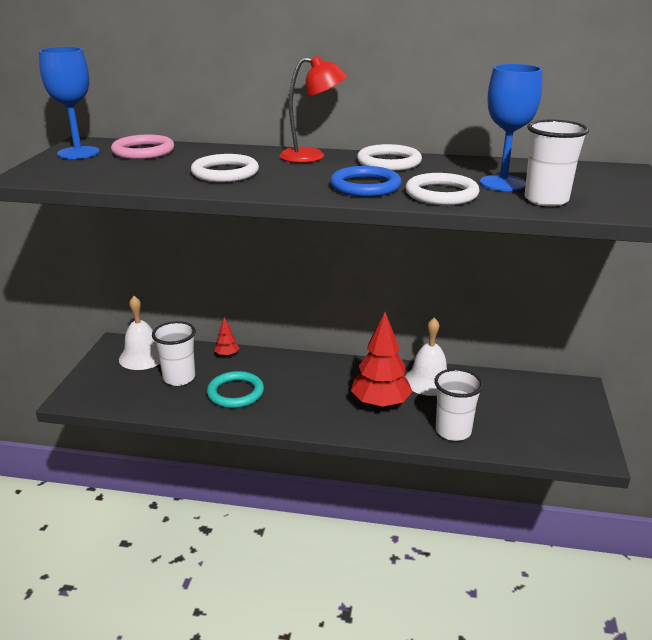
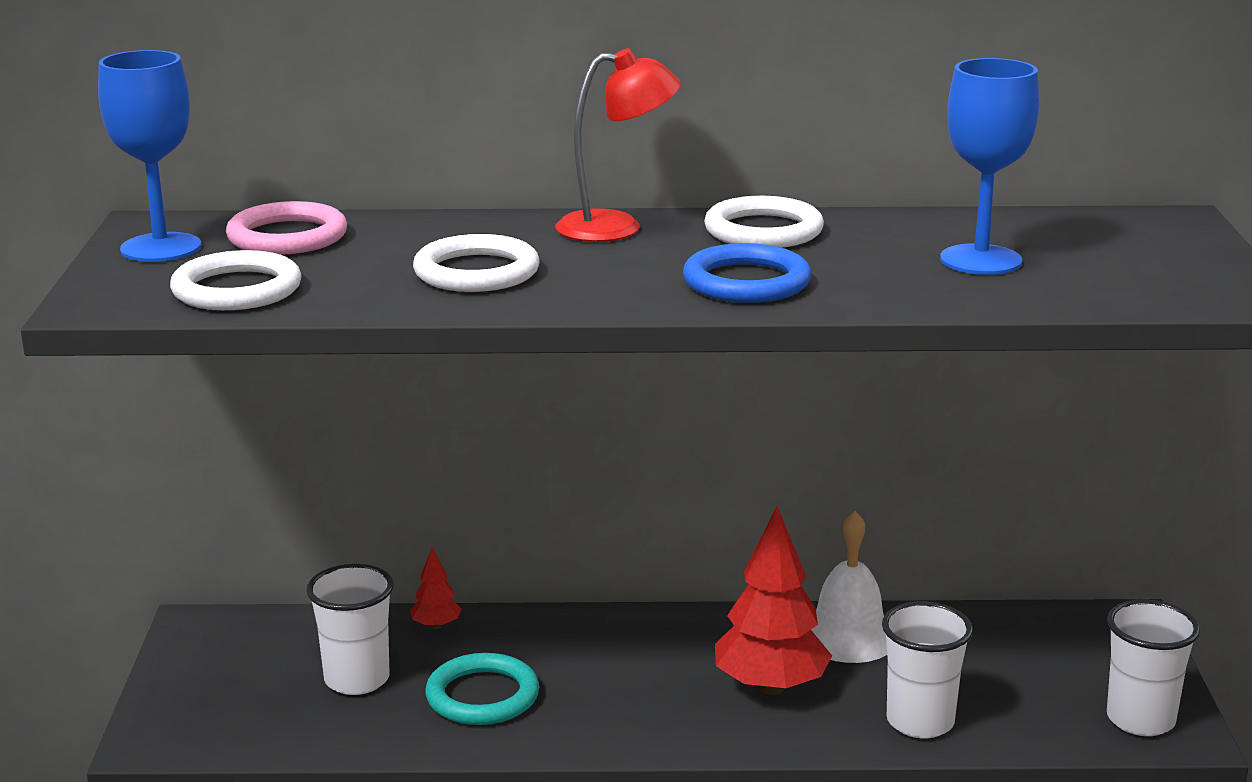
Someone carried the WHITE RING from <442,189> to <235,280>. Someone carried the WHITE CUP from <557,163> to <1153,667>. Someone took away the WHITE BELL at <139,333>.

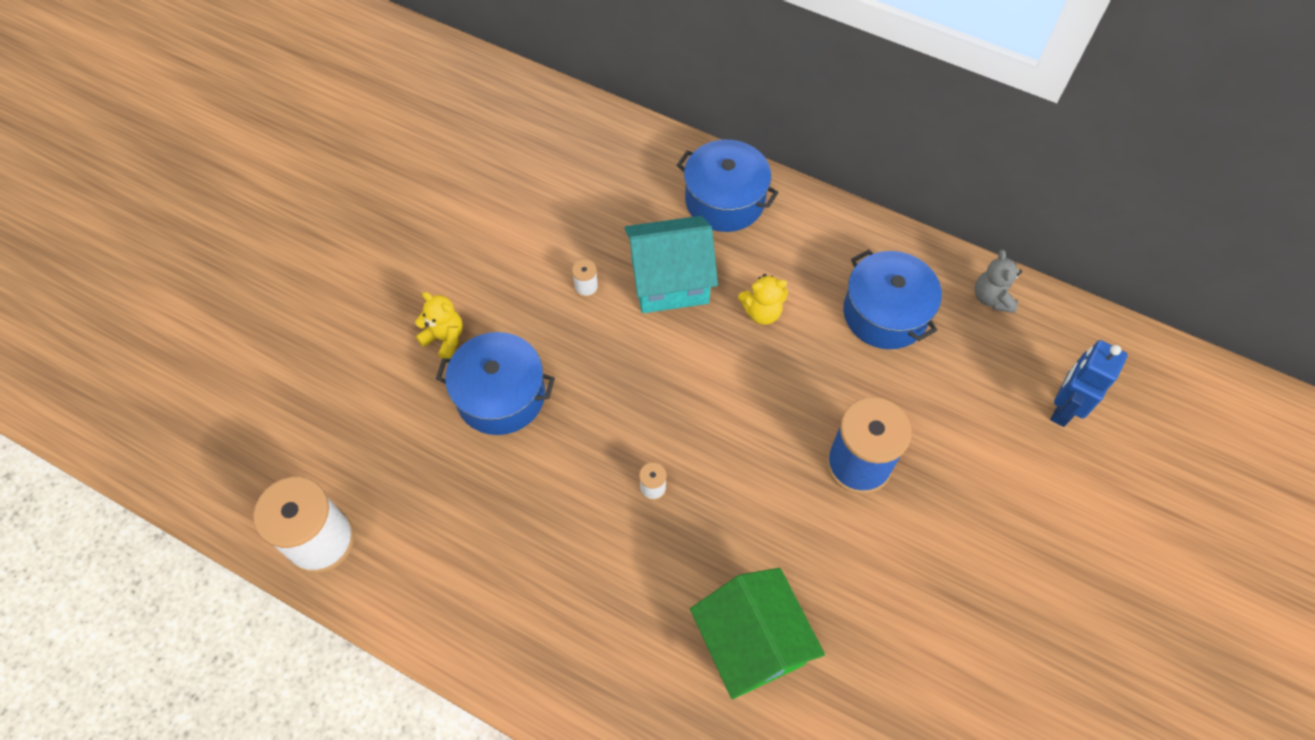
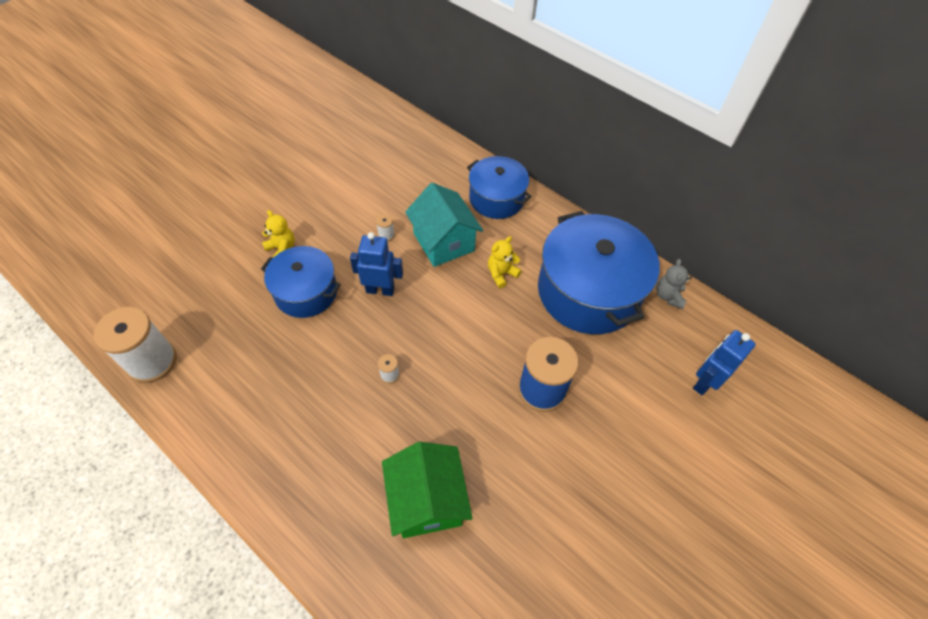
Someone put down the BLUE ROBOT at <376,264>. Someone rotated the TURQUOISE HOUSE at <671,264> by 60 degrees clockwise. Someone rotated the YELLOW TEDDY BEAR at <763,299> by 135 degrees clockwise. Someone scaled the BLUE POT at <892,299> by 1.68.

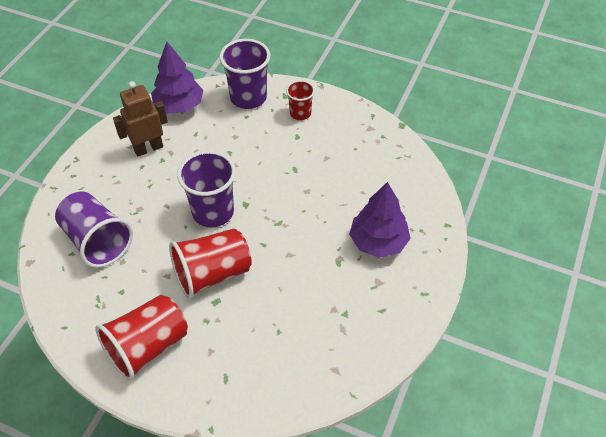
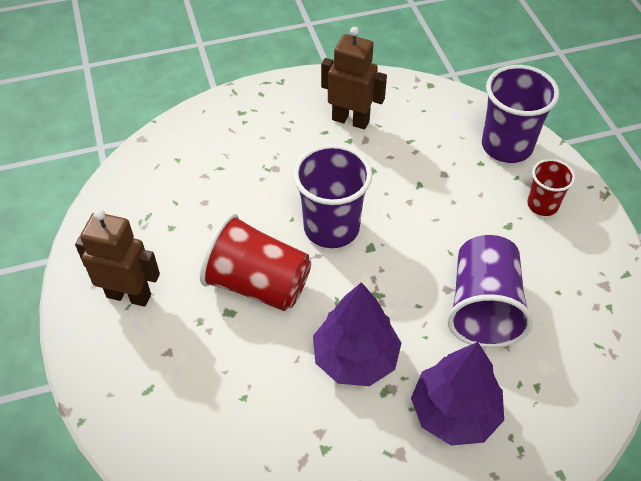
Someone swapped the RED CUP at <141,338> for the BROWN ROBOT at <117,258>. Someone carried the PURPLE TREE from <177,77> to <357,334>. Someone carried the PURPLE CUP from <94,230> to <490,291>.

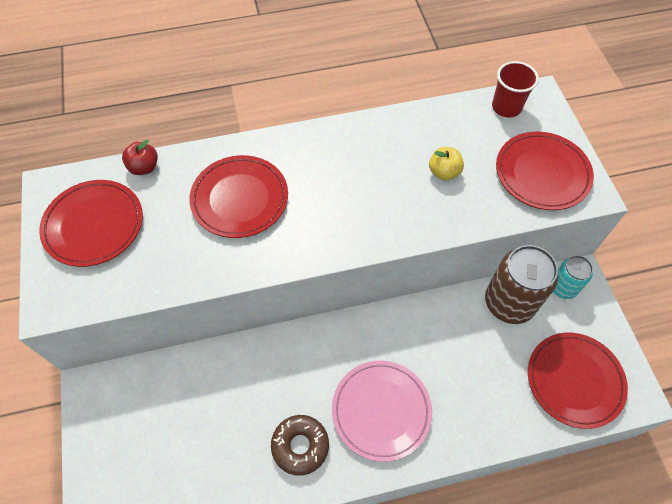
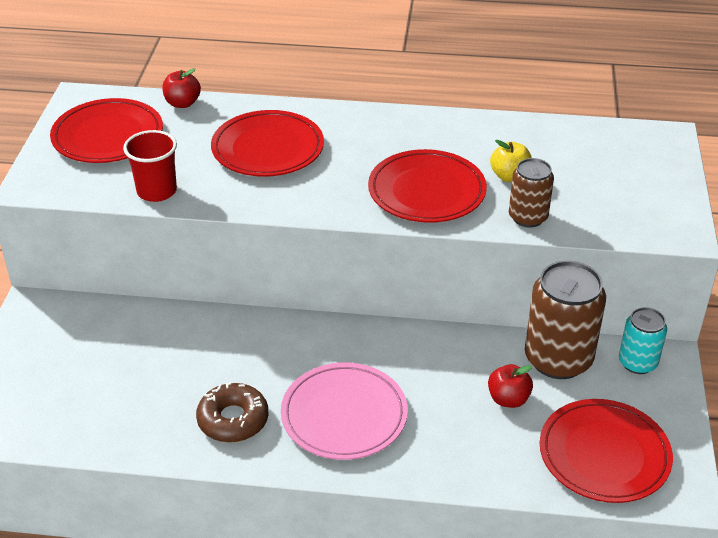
Someone carried the RED CUP from <515,89> to <150,166>. Someone carried the RED PLATE from <545,171> to <427,186>. Someone put down the RED APPLE at <510,386>. Someone put down the BROWN CAN at <531,193>.

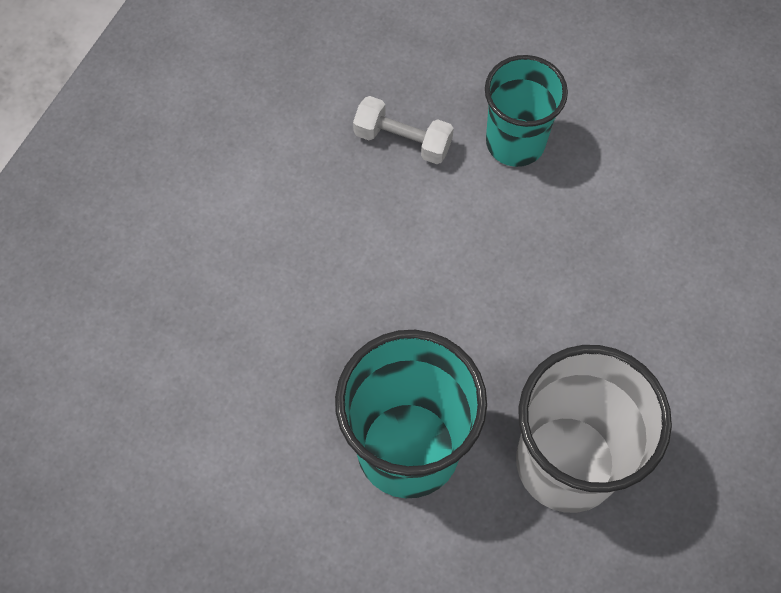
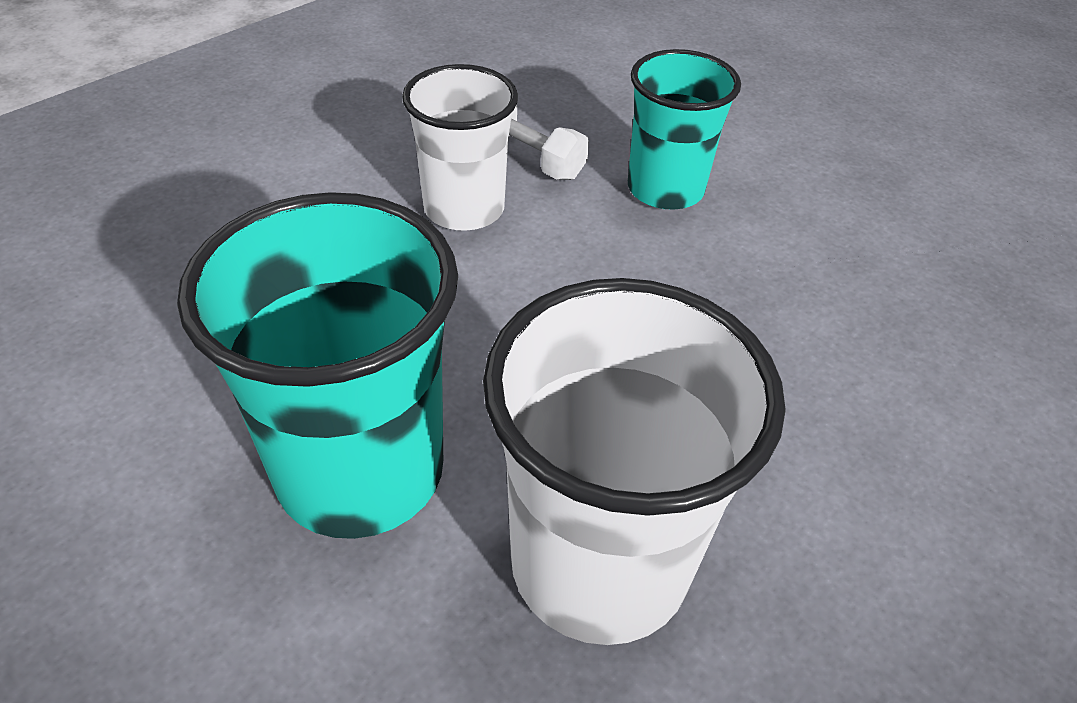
Someone put down the WHITE CUP at <460,147>.

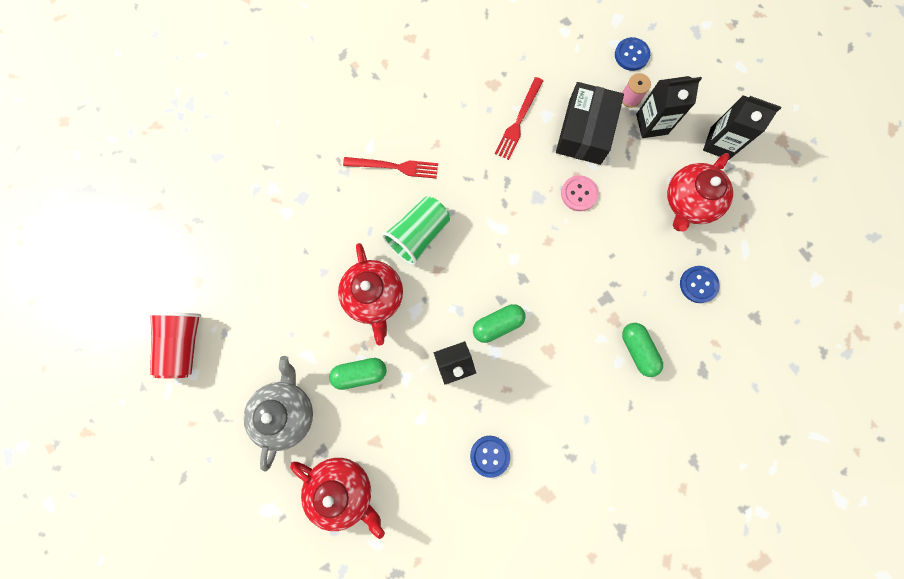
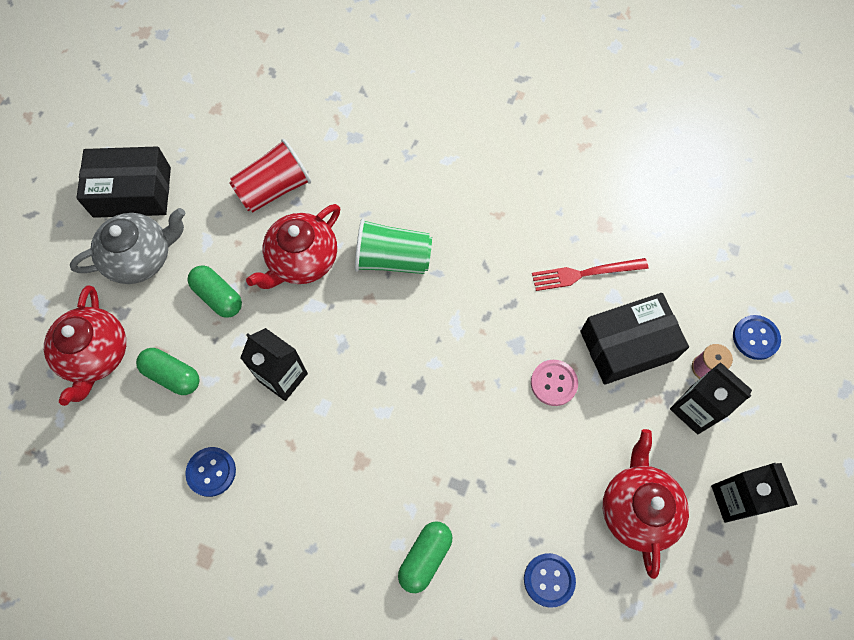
Someone put down the BLACK BOX at <123,182>. Someone carried the GREEN CAPSULE from <499,323> to <168,371>. Someone carried the RED CUP from <174,345> to <270,175>. Someone rotated the RED TEAPOT at <700,192> by 90 degrees clockwise. Someone took away the RED FORK at <390,168>.

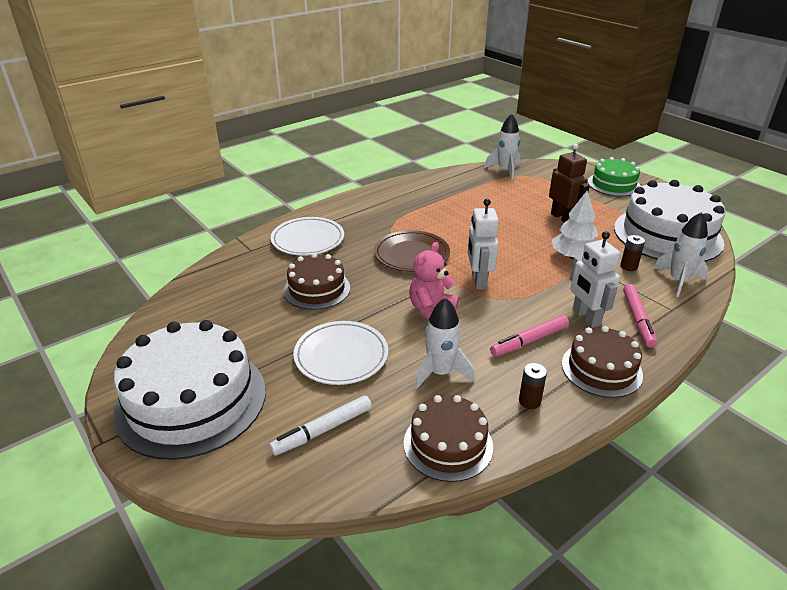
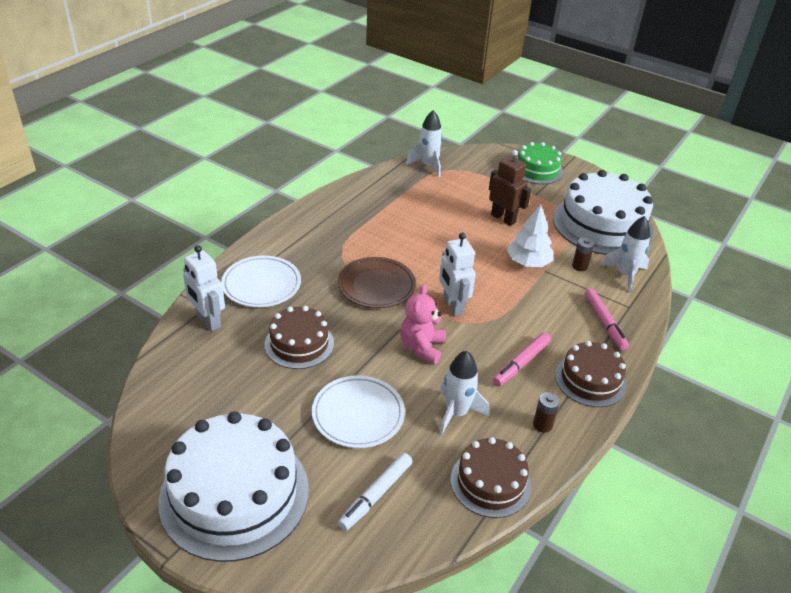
Someone carried the WHITE ROBOT from <595,279> to <204,288>.

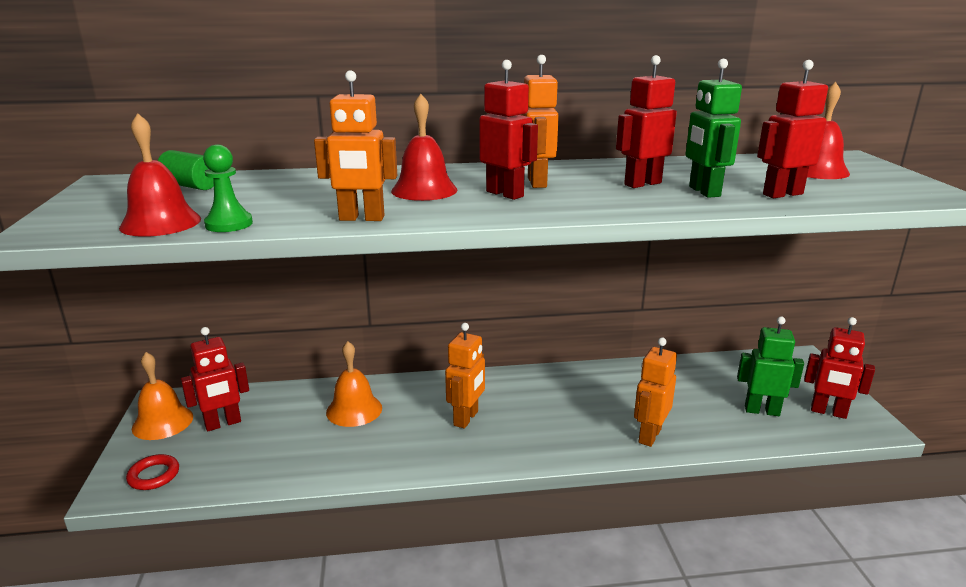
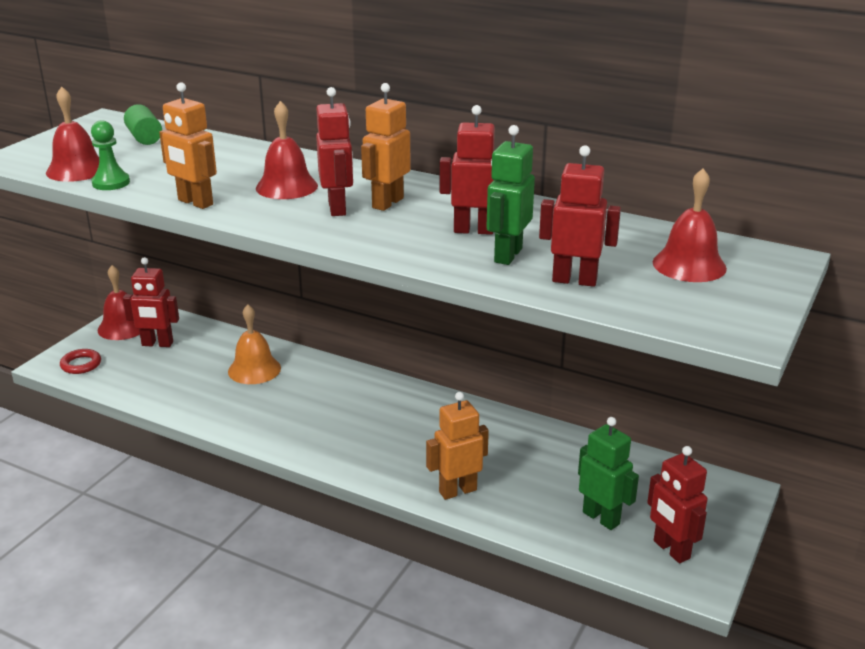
Someone repainted the ORANGE BELL at <162,396>, which became the RED BELL at <118,302>. Someone took away the ORANGE ROBOT at <465,376>.

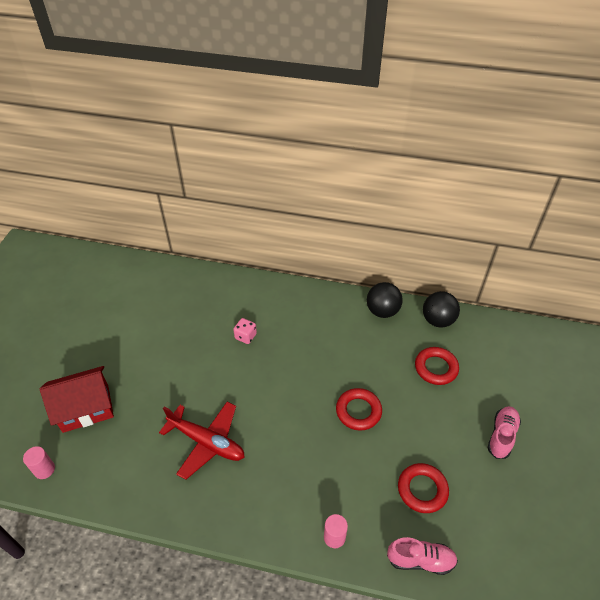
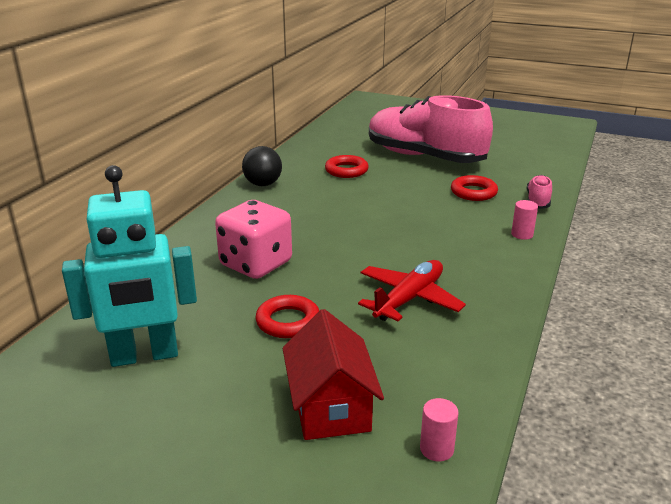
Someone put down the TURQUOISE ROBOT at <129,266>. Someone scaled the PINK DICE at <245,331> by 2.37. Someone carried the RED RING from <359,409> to <287,316>. Someone scaled the PINK SHOE at <504,432> by 2.49. Someone took away the BLACK BALL at <441,309>.

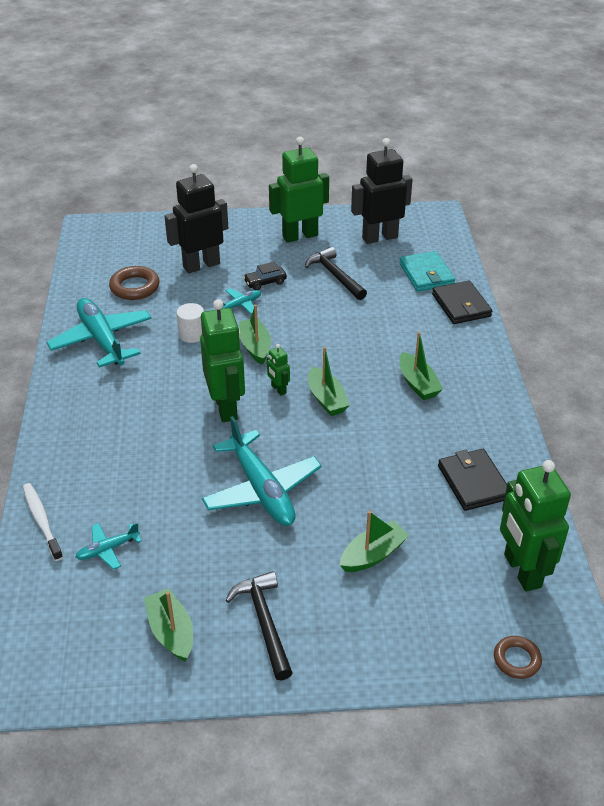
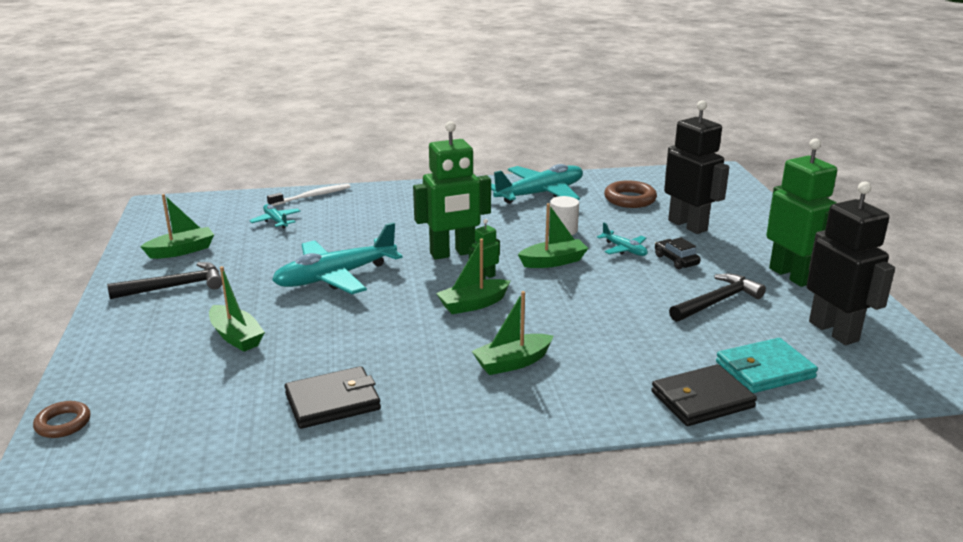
Someone took away the GREEN ROBOT at <535,526>.

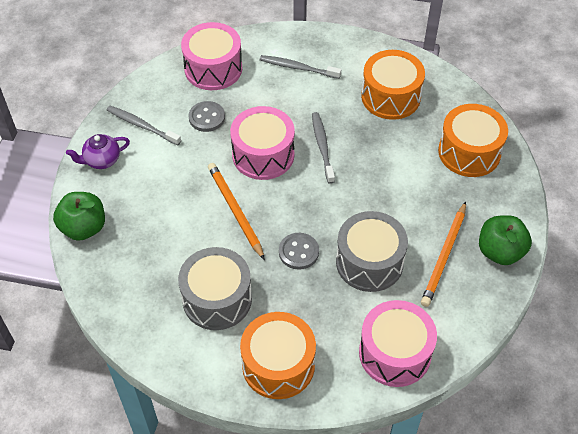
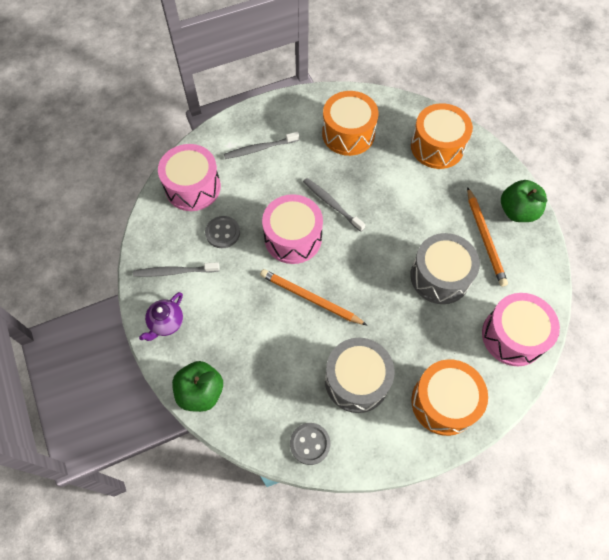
Someone carried the GREY BUTTON from <299,251> to <310,444>.

